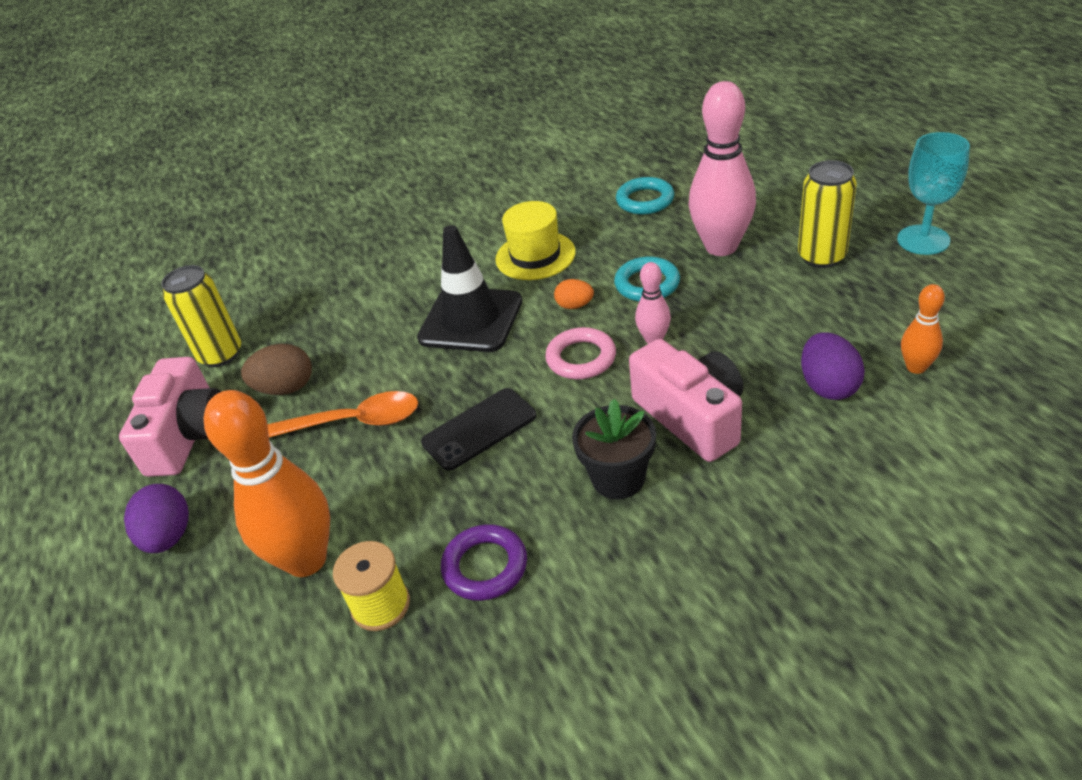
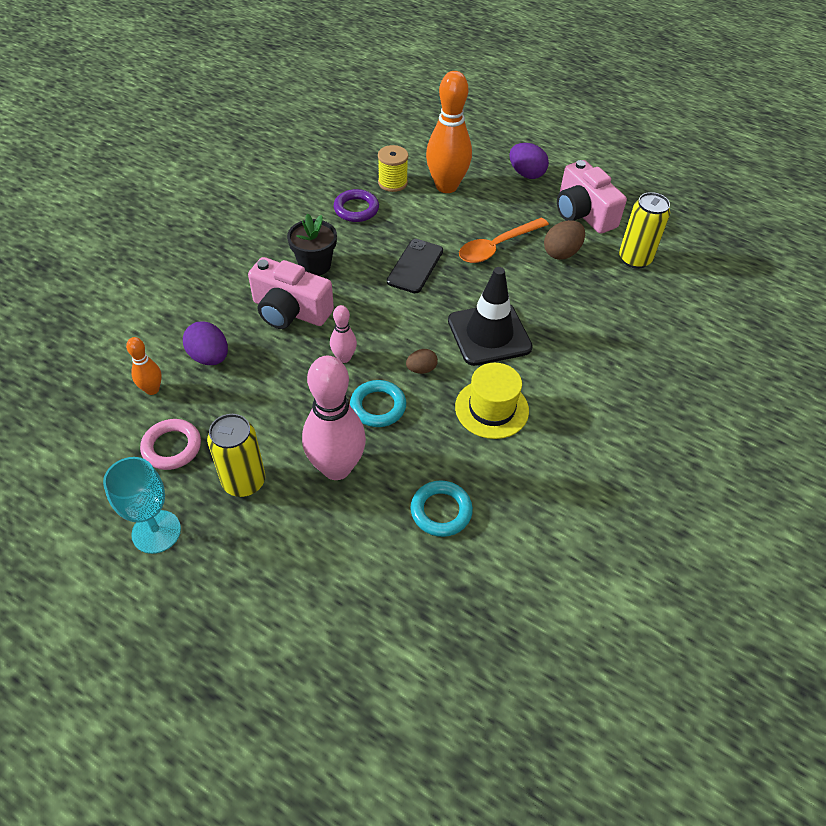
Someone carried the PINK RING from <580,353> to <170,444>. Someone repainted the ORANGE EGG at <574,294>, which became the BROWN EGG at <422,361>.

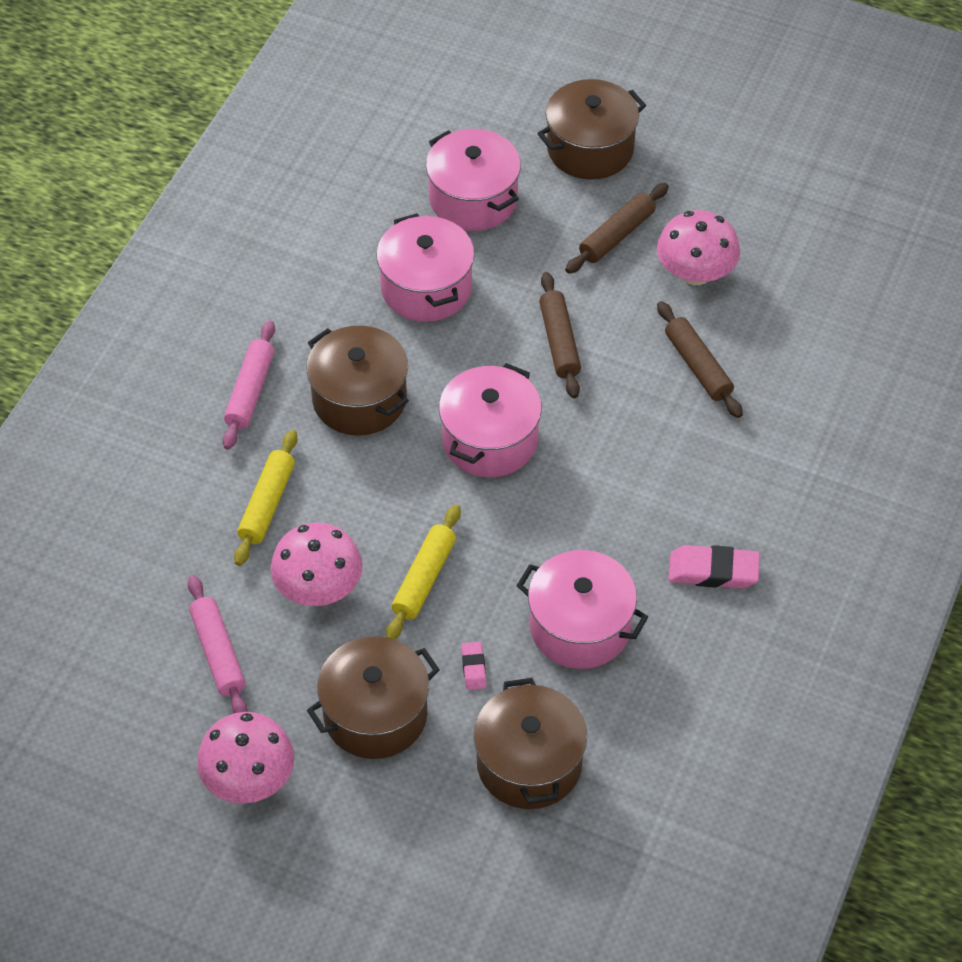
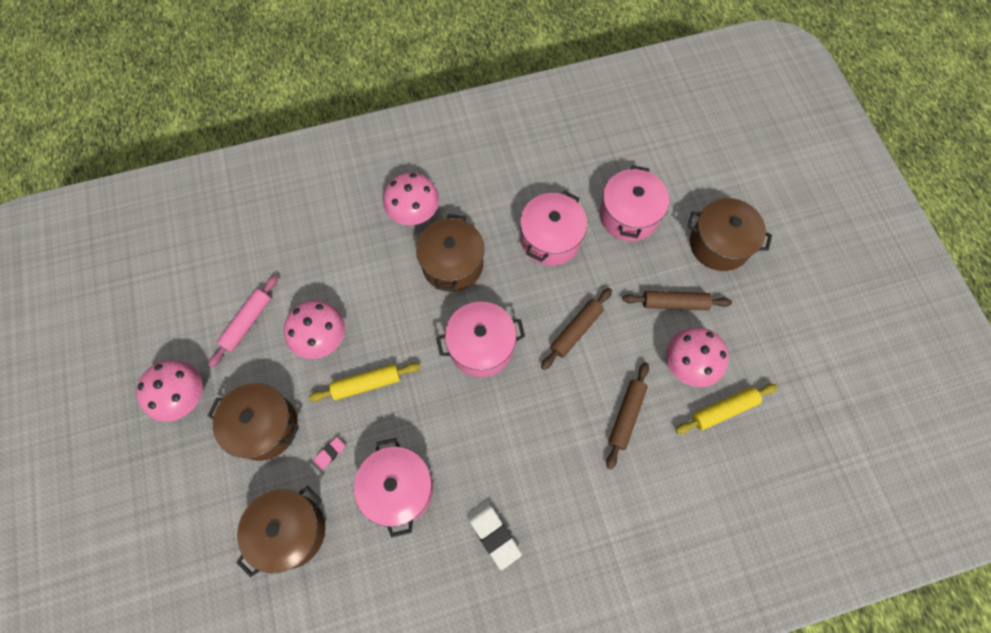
Someone swapped the PINK ROLLING PIN at <249,385> for the PINK MUSHROOM at <411,199>. Someone repainted the PINK ERASER at <714,566>, which became the WHITE ERASER at <494,535>. Someone carried the YELLOW ROLLING PIN from <266,498> to <726,409>.

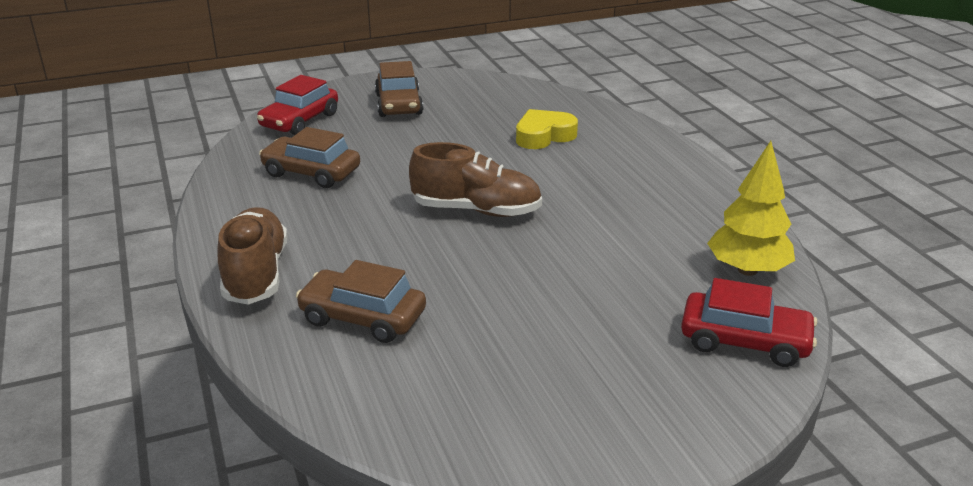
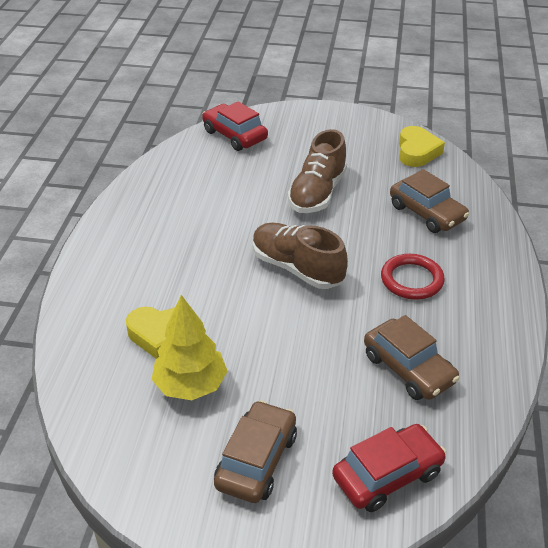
Someone carried the YELLOW TREE from <751,208> to <190,347>. Someone carried the BROWN SHOE from <252,256> to <317,171>. Someone put down the RED RING at <413,277>. Someone put down the YELLOW HEART at <422,146>.

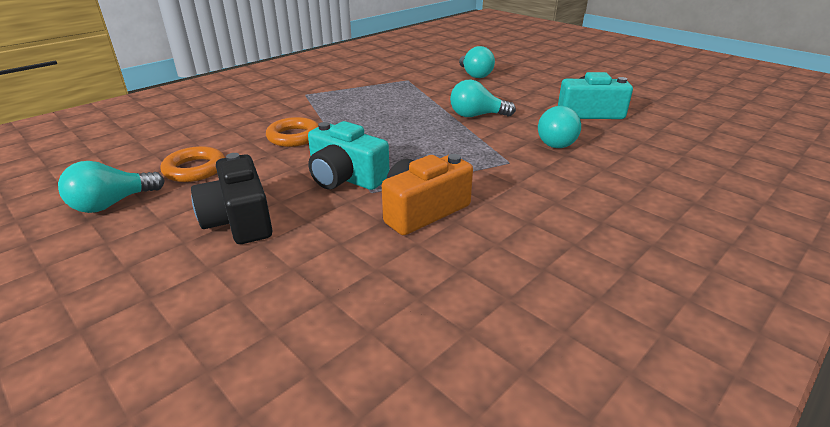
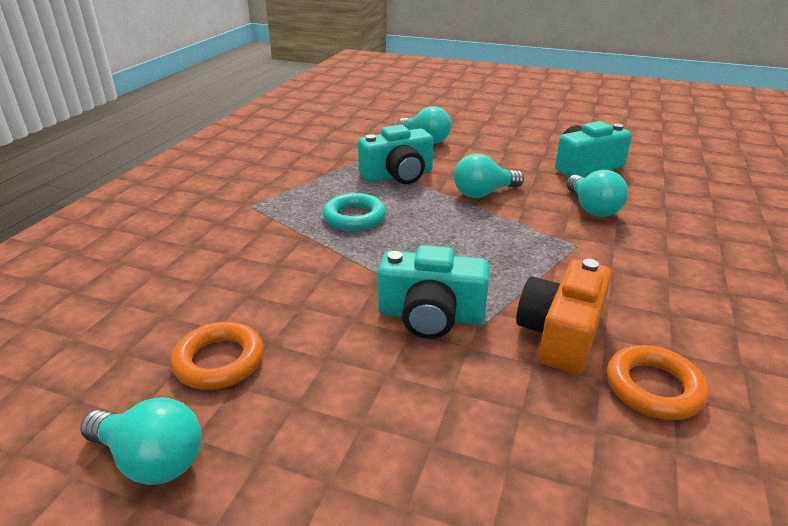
Someone rotated the TURQUOISE LIGHT BULB at <111,187> by 90 degrees counterclockwise. Someone put down the TURQUOISE RING at <354,212>. Someone put down the TURQUOISE CAMERA at <395,154>. Someone carried the ORANGE RING from <292,132> to <658,382>. Someone took away the BLACK CAMERA at <231,198>.

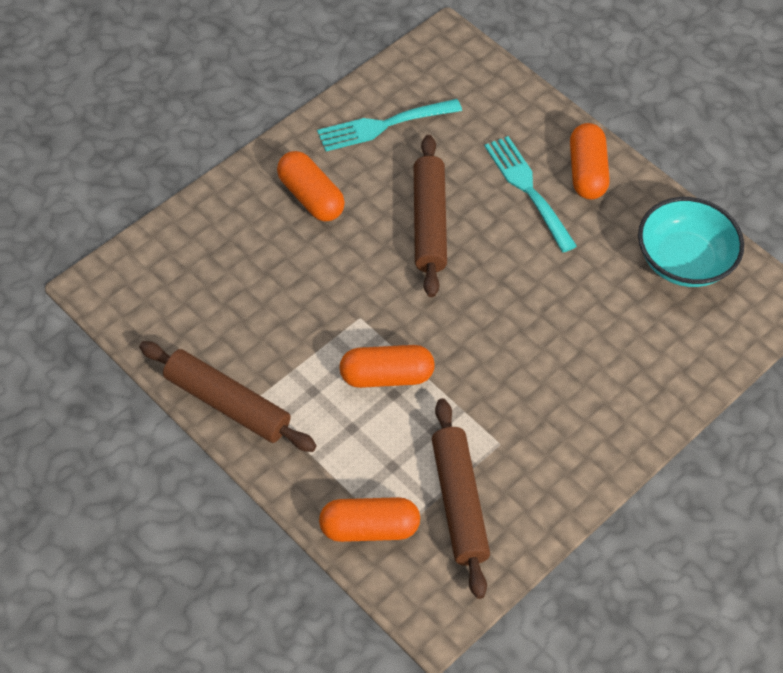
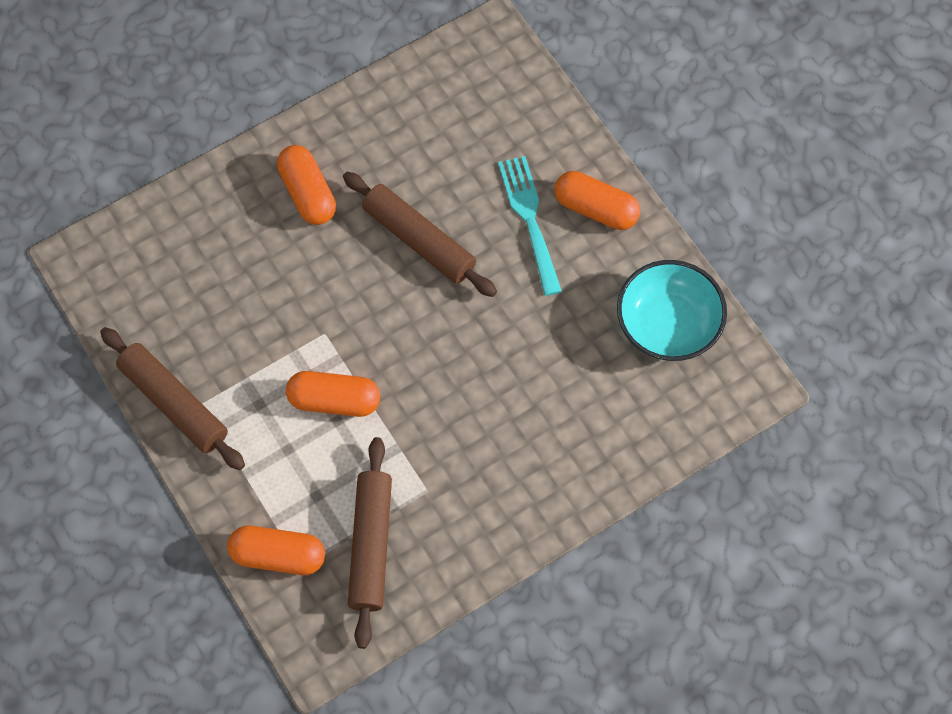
Someone rotated the BROWN ROLLING PIN at <430,216> by 60 degrees counterclockwise. Someone rotated the ORANGE CAPSULE at <590,161> by 75 degrees counterclockwise. Someone took away the TURQUOISE FORK at <389,125>.

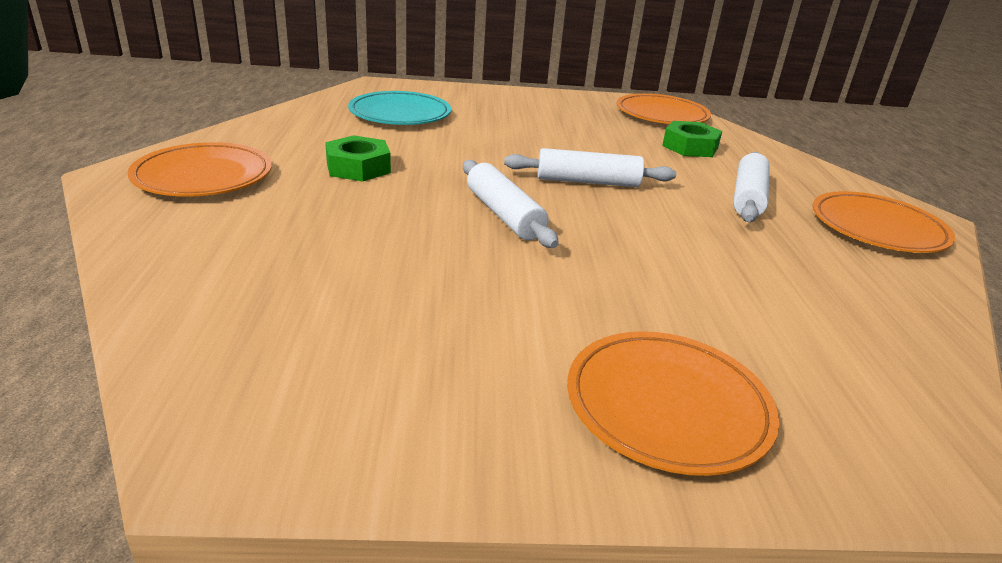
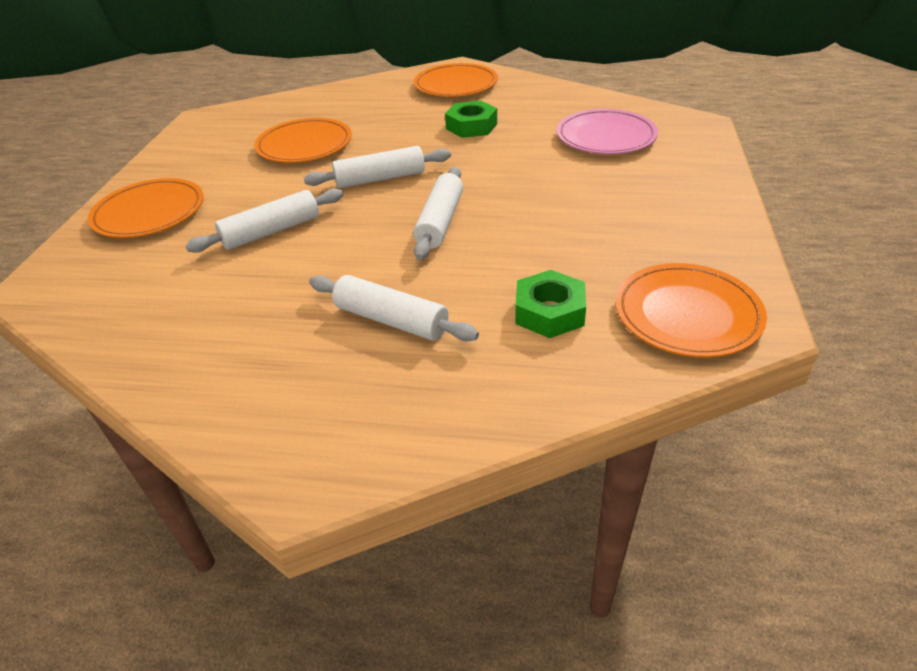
Someone put down the WHITE ROLLING PIN at <264,221>. Someone carried the ORANGE PLATE from <884,222> to <303,140>. Someone repainted the TURQUOISE PLATE at <399,108>, which became the PINK PLATE at <607,131>.

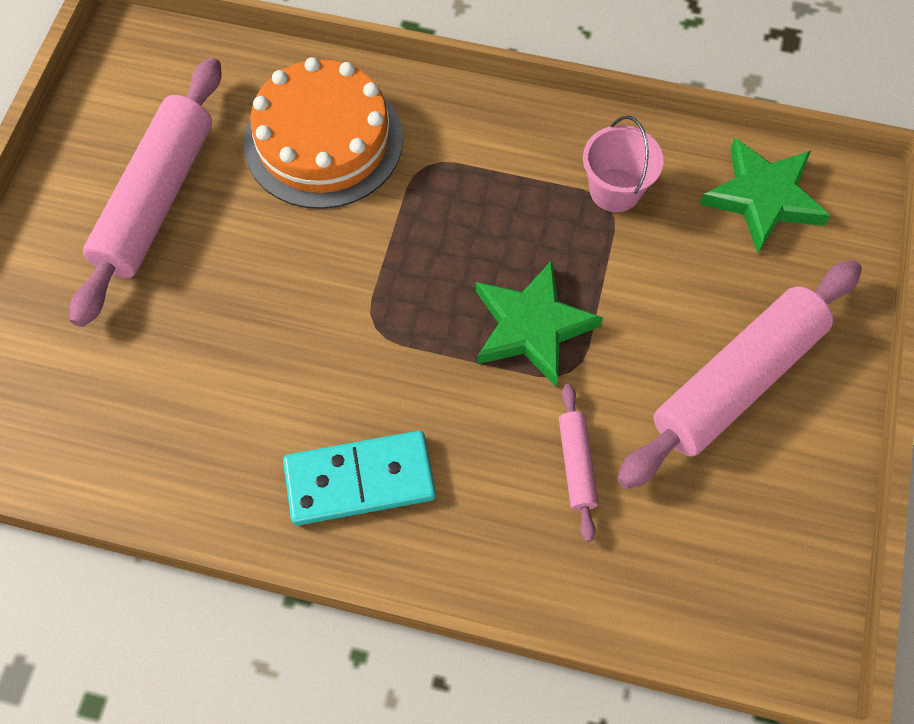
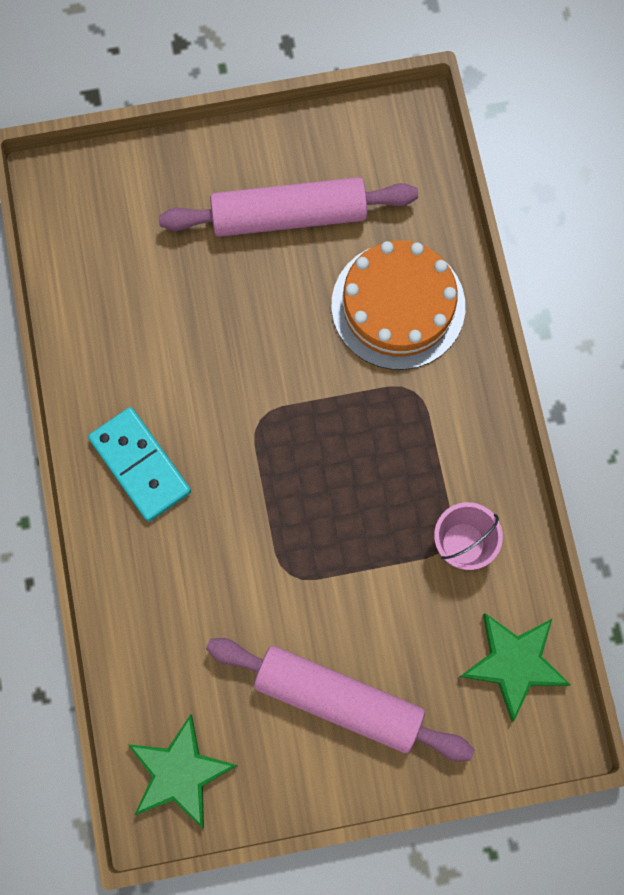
Someone carried the GREEN STAR from <539,323> to <183,771>. Someone took away the PINK ROLLING PIN at <578,463>.

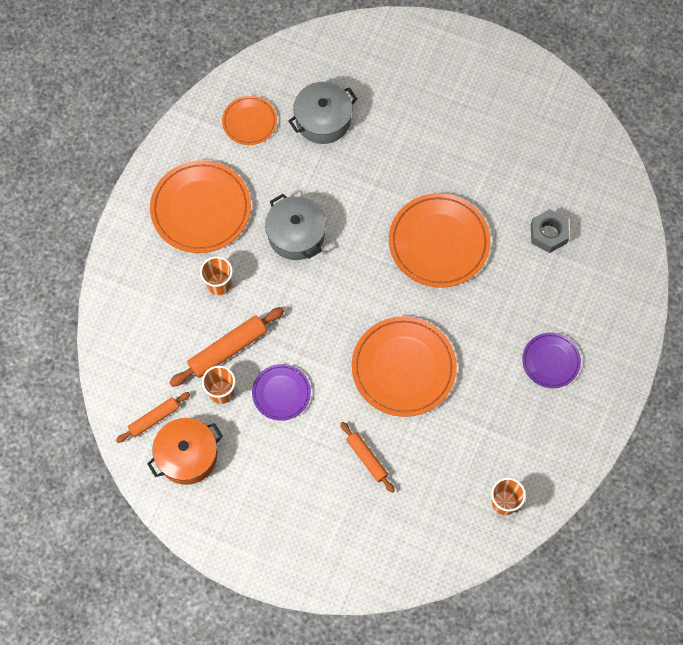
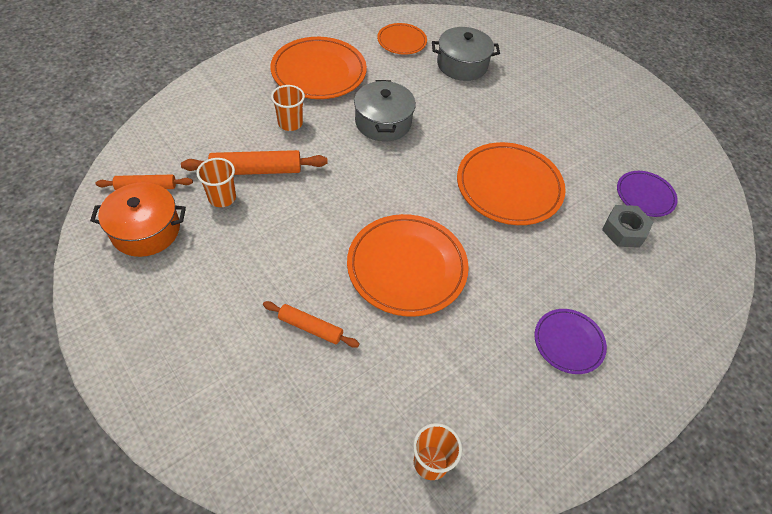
Someone rotated the ORANGE ROLLING PIN at <367,457> by 60 degrees counterclockwise. Someone carried the PURPLE PLATE from <281,392> to <647,194>.

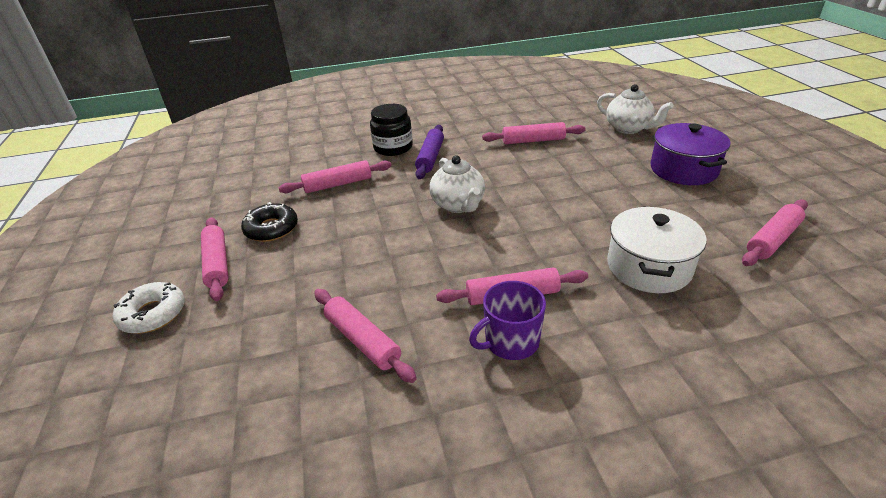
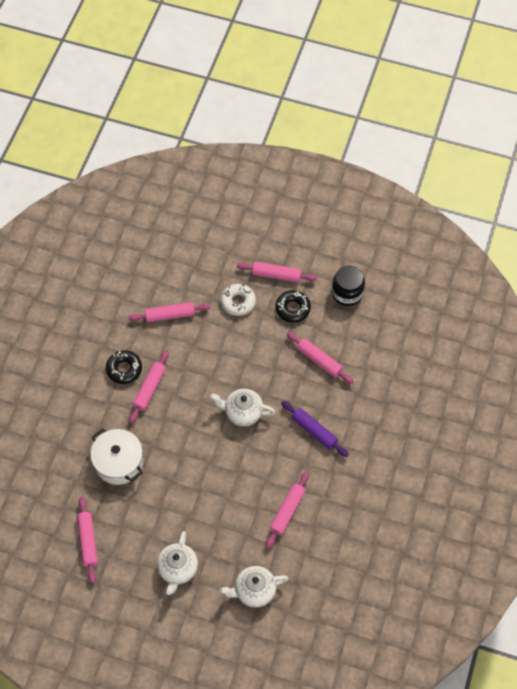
Someone swapped the PURPLE MUG at <507,320> for the BLACK DONUT at <124,367>. Someone swapped the PURPLE POT at <690,154> for the WHITE TEAPOT at <177,563>. Someone carried the WHITE DONUT from <149,308> to <238,300>. Someone rotated the PINK ROLLING PIN at <335,176> by 60 degrees counterclockwise. Someone carried the BLACK JAR from <391,130> to <348,286>.

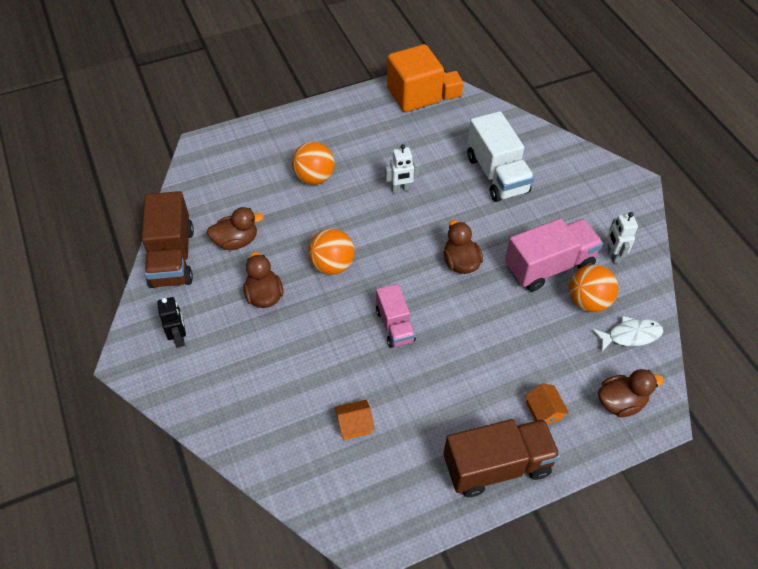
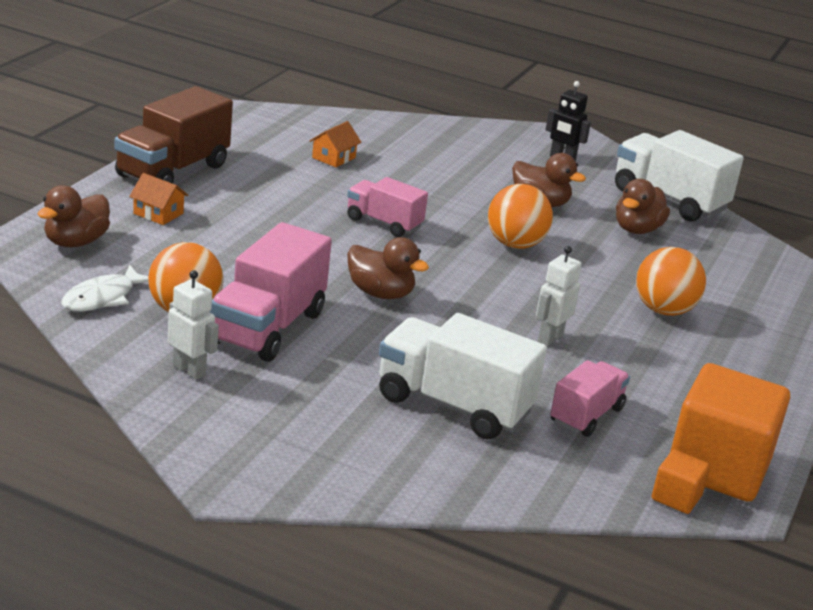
Someone put down the PINK TRUCK at <590,398>. Someone repainted the BROWN TRUCK at <168,239>, which became the WHITE TRUCK at <679,176>.

